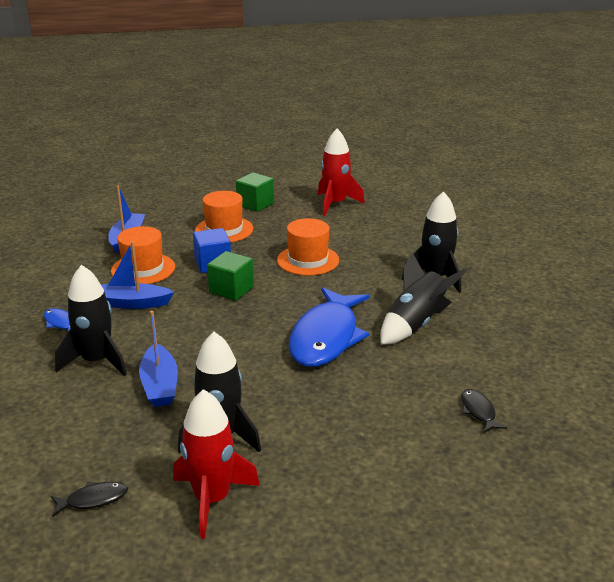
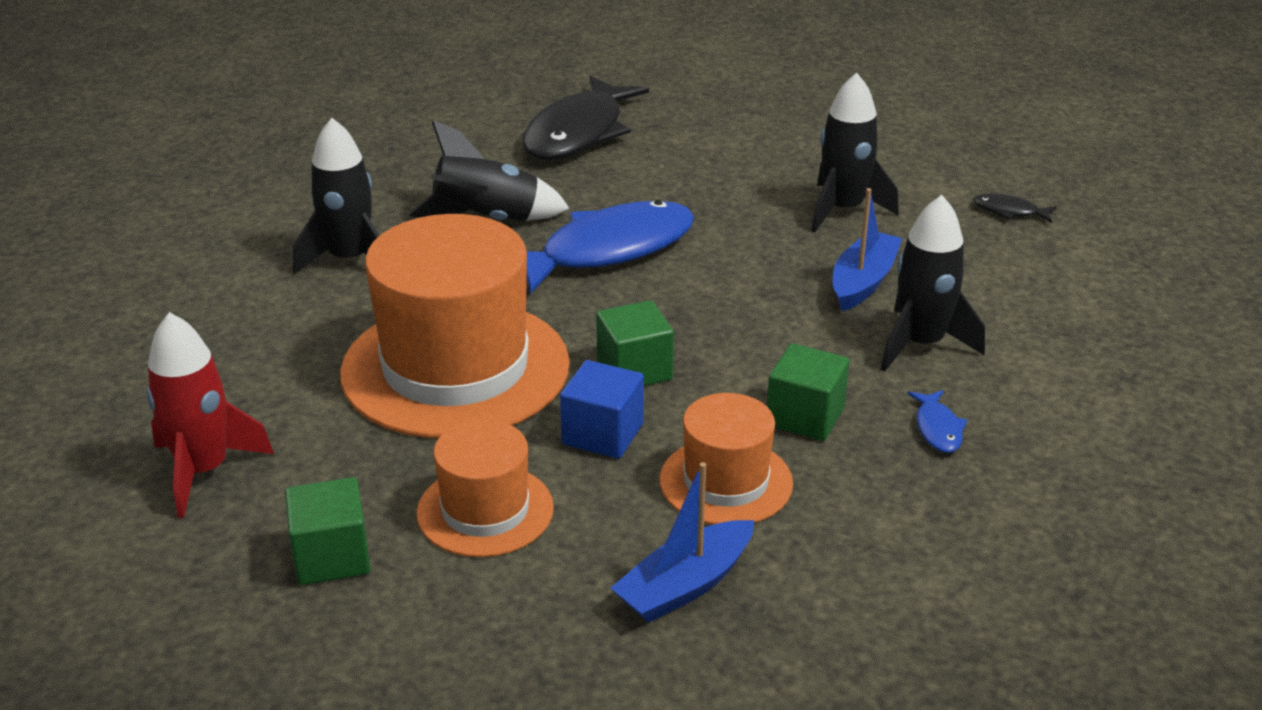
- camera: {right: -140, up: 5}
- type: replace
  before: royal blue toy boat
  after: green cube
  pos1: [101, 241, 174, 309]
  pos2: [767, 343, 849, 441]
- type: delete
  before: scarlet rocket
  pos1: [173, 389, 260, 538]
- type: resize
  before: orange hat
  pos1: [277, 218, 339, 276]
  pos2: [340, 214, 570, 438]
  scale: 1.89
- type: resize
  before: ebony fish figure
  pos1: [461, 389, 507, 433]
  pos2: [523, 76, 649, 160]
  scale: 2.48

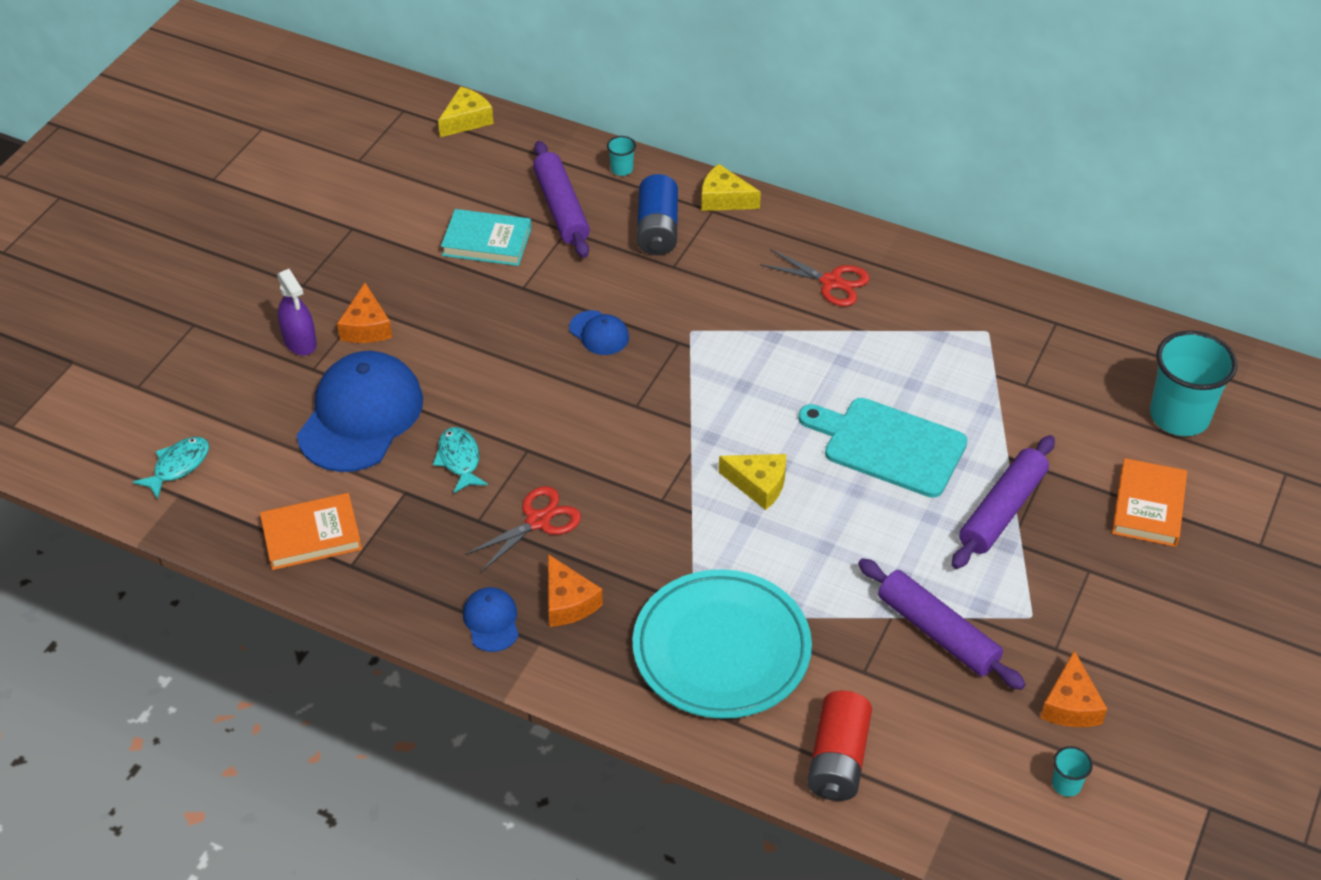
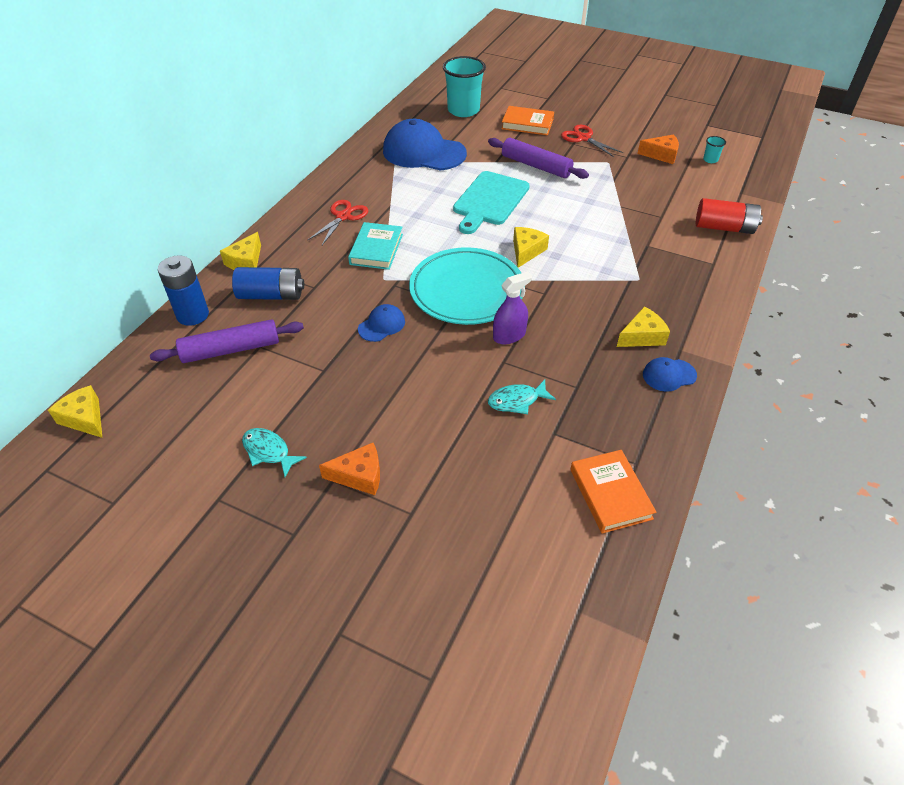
- camera: {right: -90, up: 0}
- type: move
  before: aqua fish figure
  pos1: [133, 437, 209, 500]
  pos2: [242, 428, 307, 477]
- type: move
  before: royal purple spray cleaner
  pos1: [277, 269, 317, 356]
  pos2: [493, 271, 532, 344]
- type: move
  before: royal blue cap
  pos1: [297, 351, 423, 472]
  pos2: [383, 119, 467, 171]
- type: move
  before: aqua hardback
  pos1: [441, 209, 531, 266]
  pos2: [348, 222, 403, 270]
- type: move
  before: scarlet shears
  pos1: [464, 486, 581, 572]
  pos2: [561, 125, 623, 157]
- type: recolor
  before: orange cheese wedge
  after: bright yellow cheese wedge
  pos1: [548, 554, 603, 627]
  pos2: [617, 306, 670, 347]
- type: replace
  before: aqua cup
  after: royal blue power cell
  pos1: [607, 136, 636, 176]
  pos2: [158, 255, 209, 326]
- type: move
  before: aqua dinner plate
  pos1: [633, 569, 812, 719]
  pos2: [409, 247, 525, 325]
- type: delete
  before: royal purple dough roller
  pos1: [858, 558, 1026, 690]

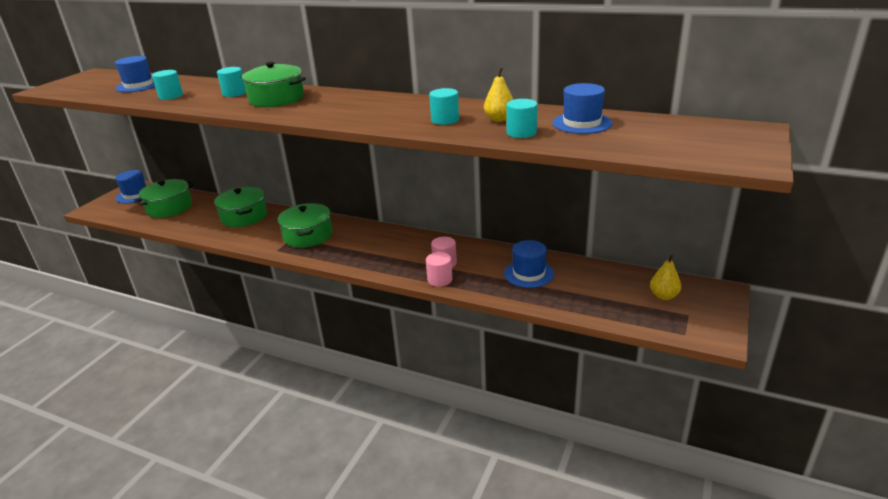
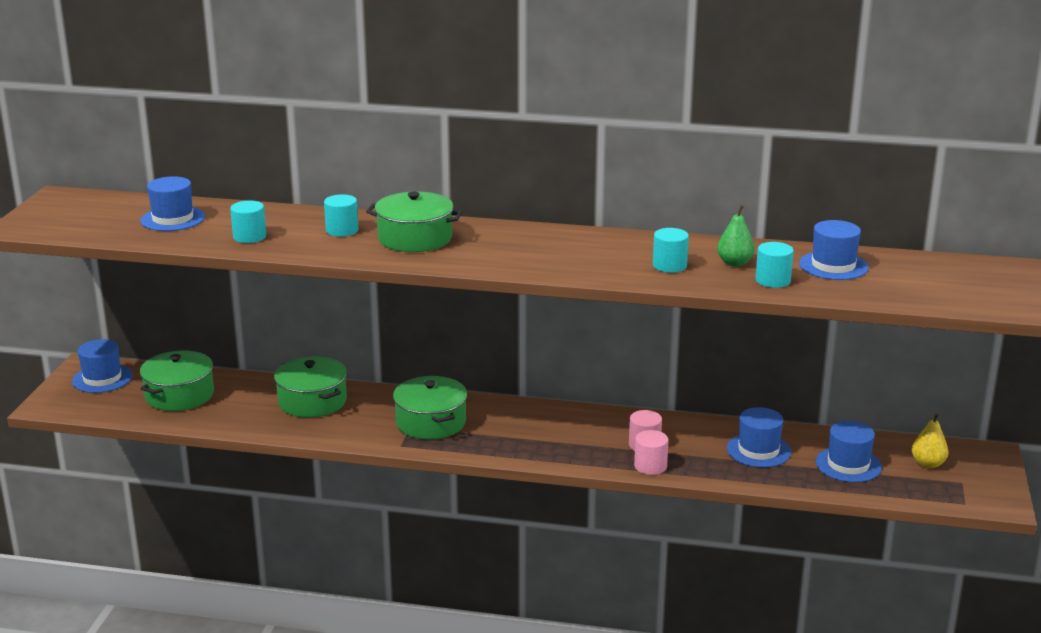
- camera: {right: -15, up: -5}
- type: recolor
  before: bright yellow pear
  after: green pear
  pos1: [484, 67, 513, 122]
  pos2: [717, 205, 755, 267]
- type: insert
  after: royal blue hat
  pos2: [816, 421, 882, 482]

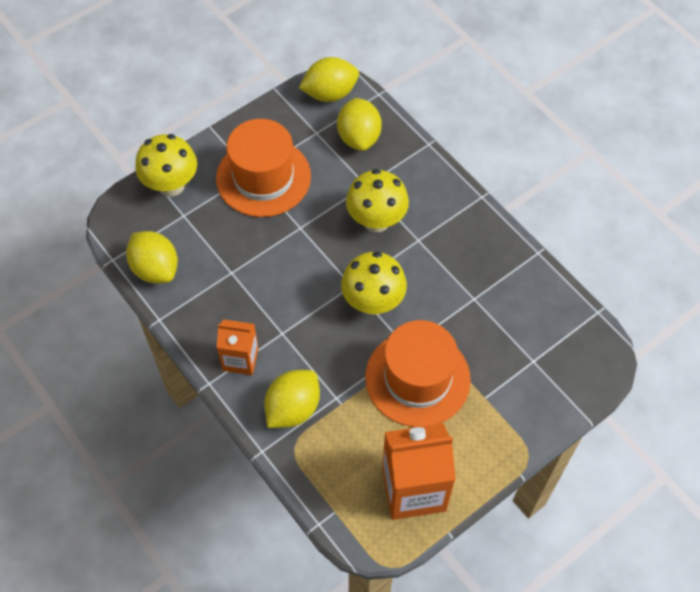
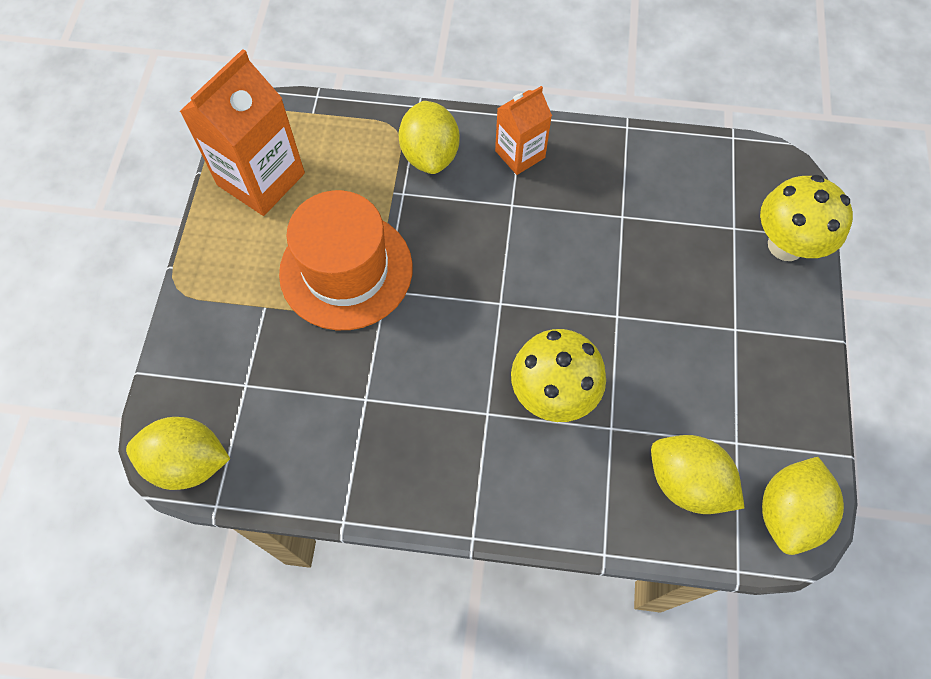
- camera: {right: 135, up: 5}
- type: move
  before: bright yellow lemon
  pos1: [126, 231, 178, 283]
  pos2: [126, 417, 230, 490]
- type: delete
  before: orange hat
  pos1: [216, 119, 311, 217]
- type: delete
  before: bright yellow toadstool
  pos1: [341, 252, 407, 315]

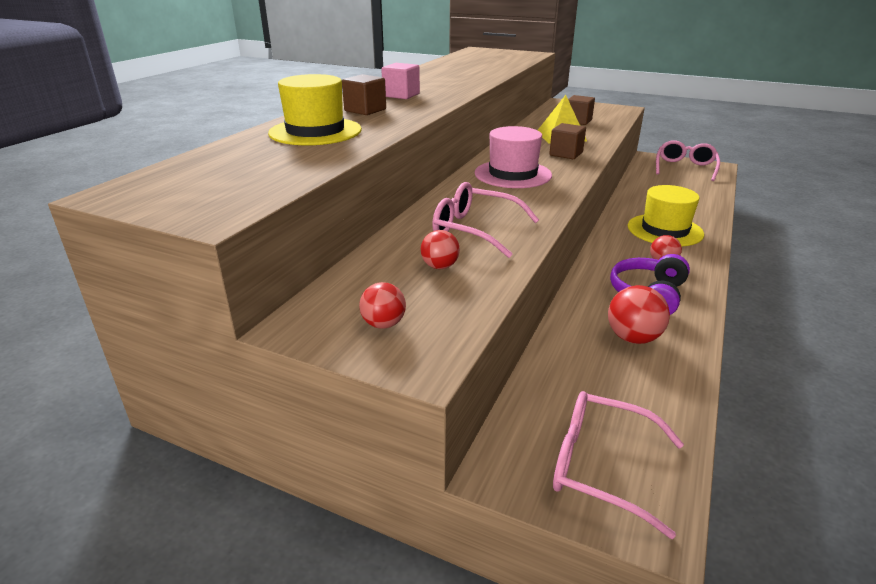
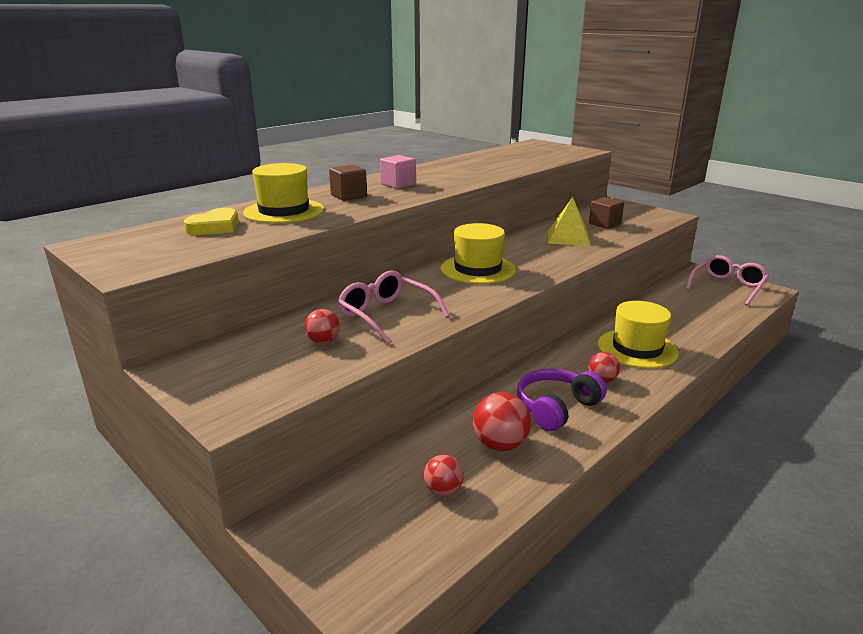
- camera: {right: 20, up: -5}
- type: move
  before: scarlet play ball
  pos1: [359, 282, 406, 329]
  pos2: [424, 455, 464, 496]
- type: recolor
  before: pink hat
  after: bright yellow hat
  pos1: [475, 126, 552, 188]
  pos2: [441, 223, 516, 284]
- type: delete
  before: brown cube
  pos1: [549, 123, 586, 159]
- type: delete
  before: pink eyeglasses
  pos1: [553, 391, 684, 539]
- type: insert
  after: bright yellow heart
  pos2: [184, 208, 239, 235]

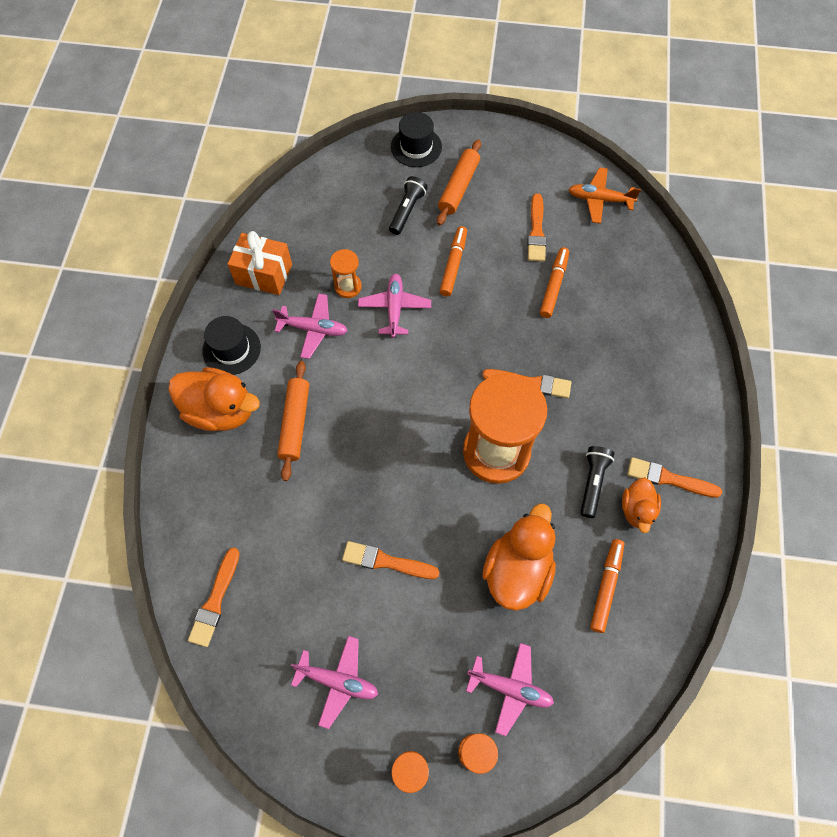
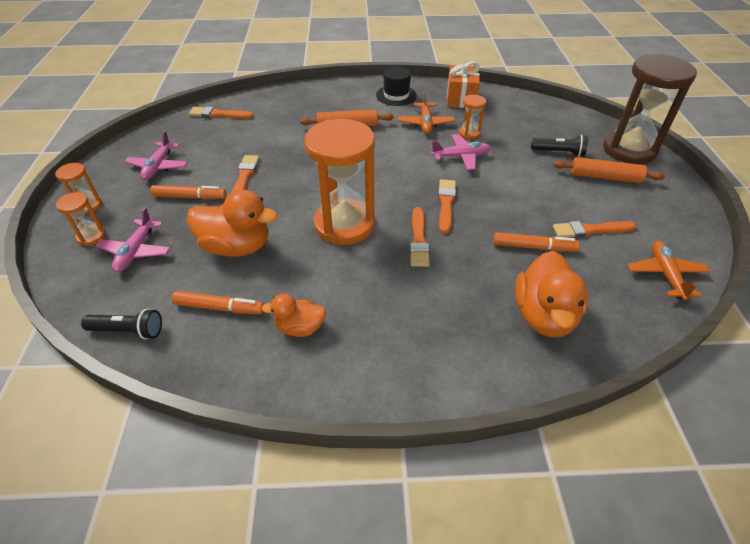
- camera: {right: 80, up: -20}
- type: move
  before: orange rubber duck
  pos1: [168, 367, 260, 431]
  pos2: [515, 251, 588, 337]
- type: recolor
  before: pink aeroplane
  after: orange aeroplane
  pos1: [272, 293, 348, 359]
  pos2: [398, 91, 455, 134]
- type: replace
  before: ebony hat
  after: brown hourglass
  pos1: [391, 112, 442, 167]
  pos2: [603, 54, 697, 164]
- type: move
  before: orange marker
  pos1: [440, 226, 467, 296]
  pos2: [150, 185, 227, 199]
- type: move
  before: ebony flashlight
  pos1: [580, 446, 614, 518]
  pos2: [81, 309, 162, 340]
- type: move
  before: orange paint brush
  pos1: [627, 457, 722, 498]
  pos2: [438, 179, 456, 234]

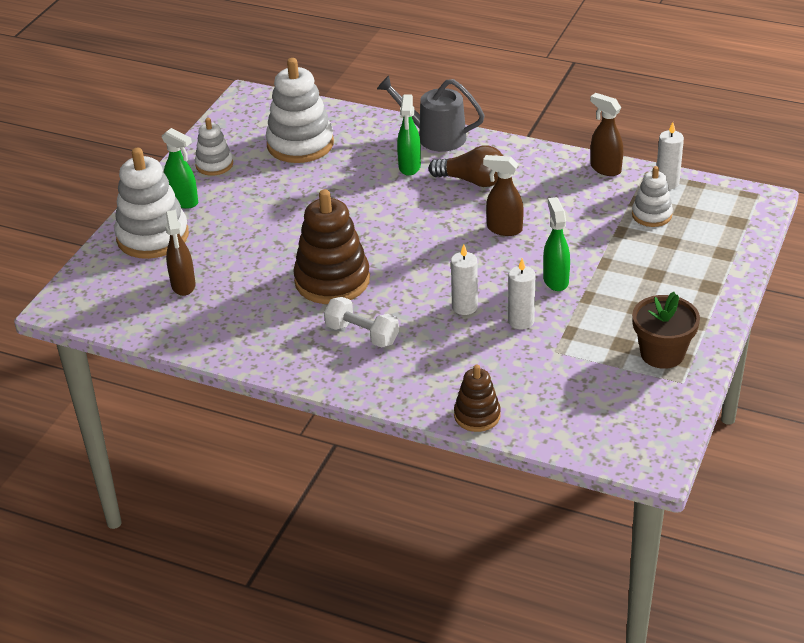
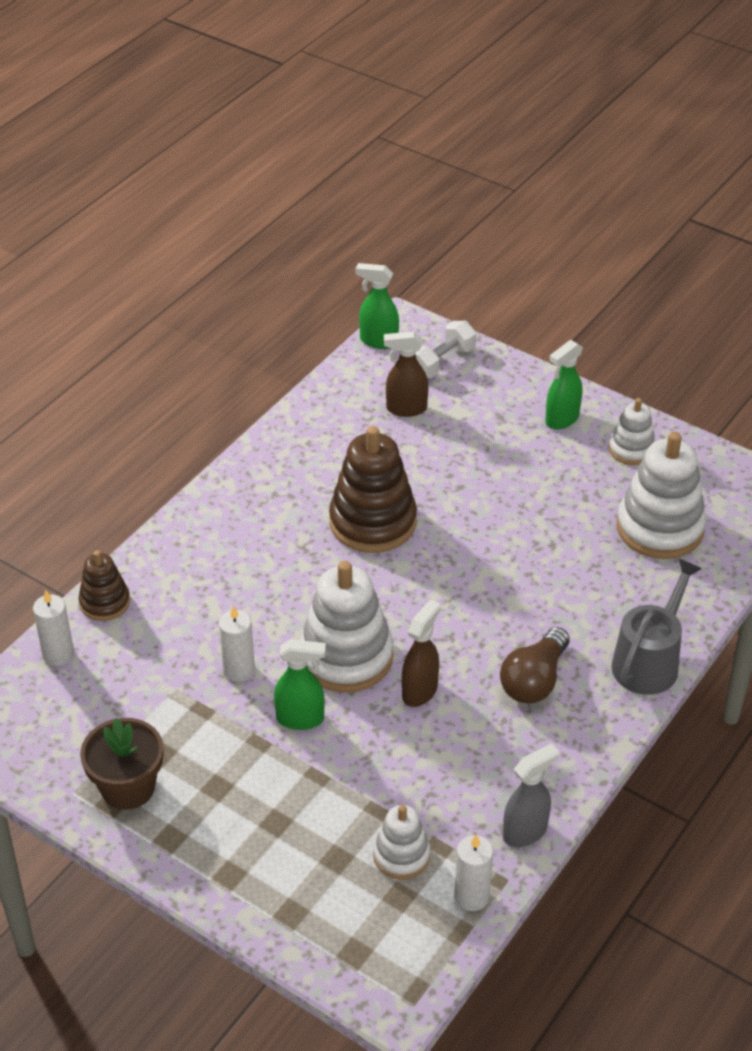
- camera: {right: 100, up: 5}
- type: move
  before: pure white ring stacker
  pos1: [114, 147, 189, 259]
  pos2: [300, 561, 393, 693]
- type: move
  before: pure white dumbbell
  pos1: [324, 297, 399, 348]
  pos2: [416, 321, 476, 378]
- type: move
  before: green spray cleaner
  pos1: [397, 94, 421, 176]
  pos2: [356, 263, 399, 349]
- type: move
  before: pure white wax candle
  pos1: [451, 244, 478, 315]
  pos2: [33, 590, 74, 666]
- type: recolor
  before: brown spray cleaner
  after: gray spray cleaner
  pos1: [590, 93, 623, 176]
  pos2: [503, 743, 559, 847]

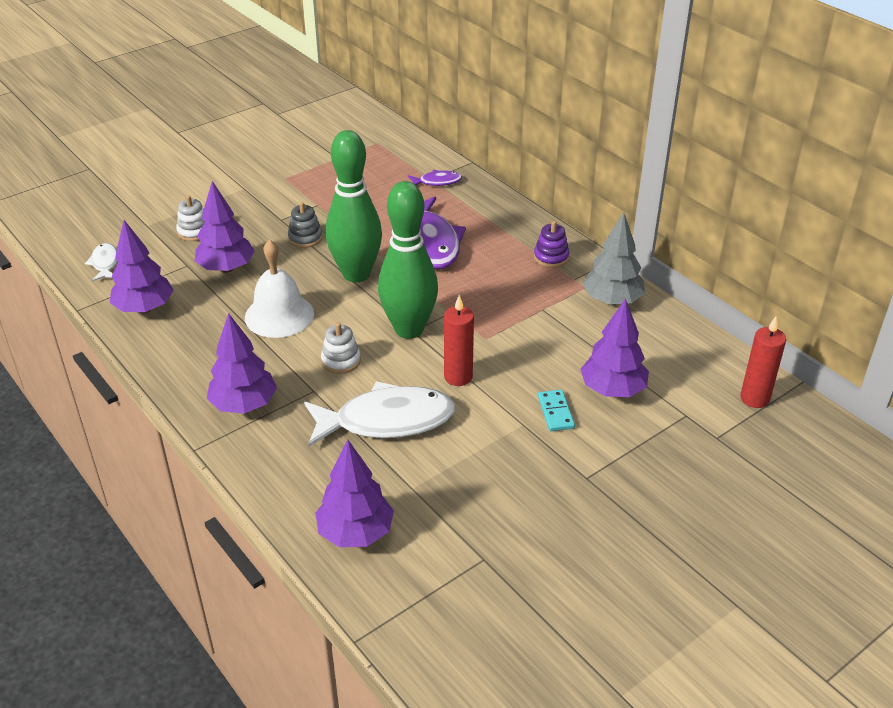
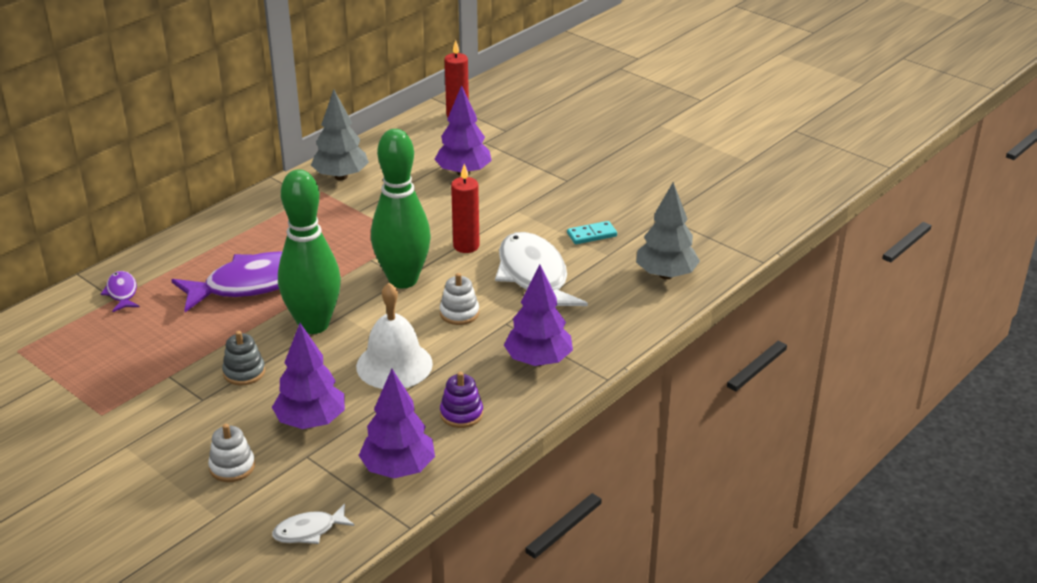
- camera: {right: -100, up: -5}
- type: recolor
  before: royal purple tree
  after: gray tree
  pos1: [315, 440, 394, 547]
  pos2: [636, 182, 700, 279]
- type: move
  before: royal purple ring stacker
  pos1: [534, 221, 569, 268]
  pos2: [440, 372, 483, 428]
- type: move
  before: aqua domino tile
  pos1: [538, 390, 575, 431]
  pos2: [567, 221, 617, 244]

